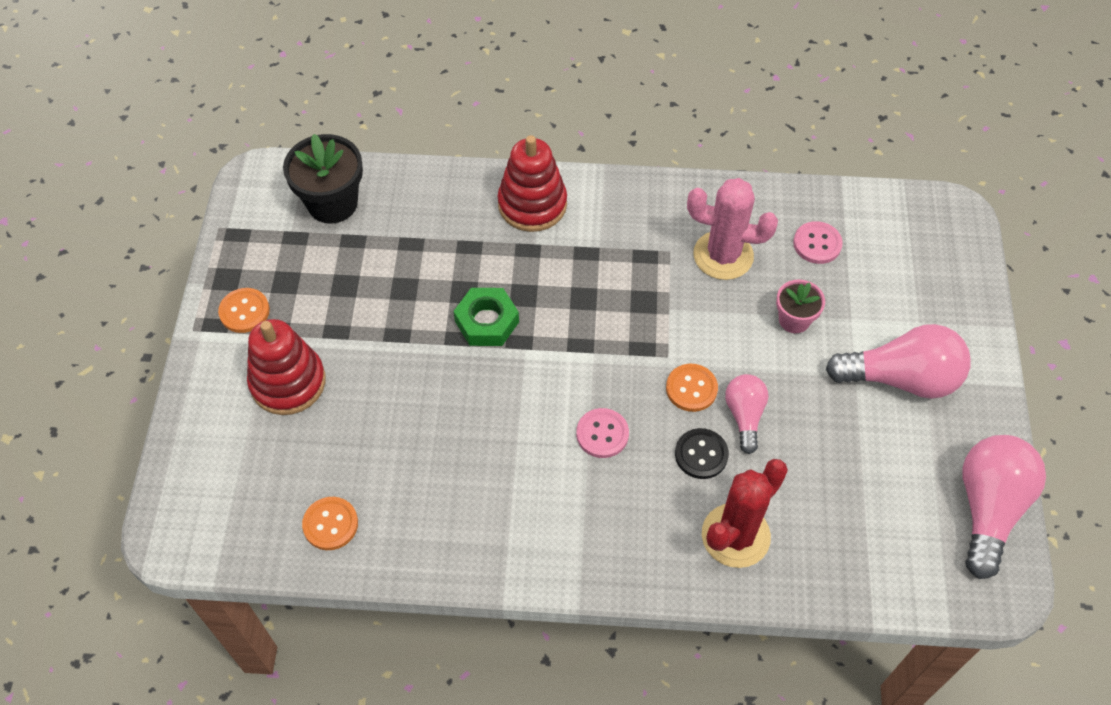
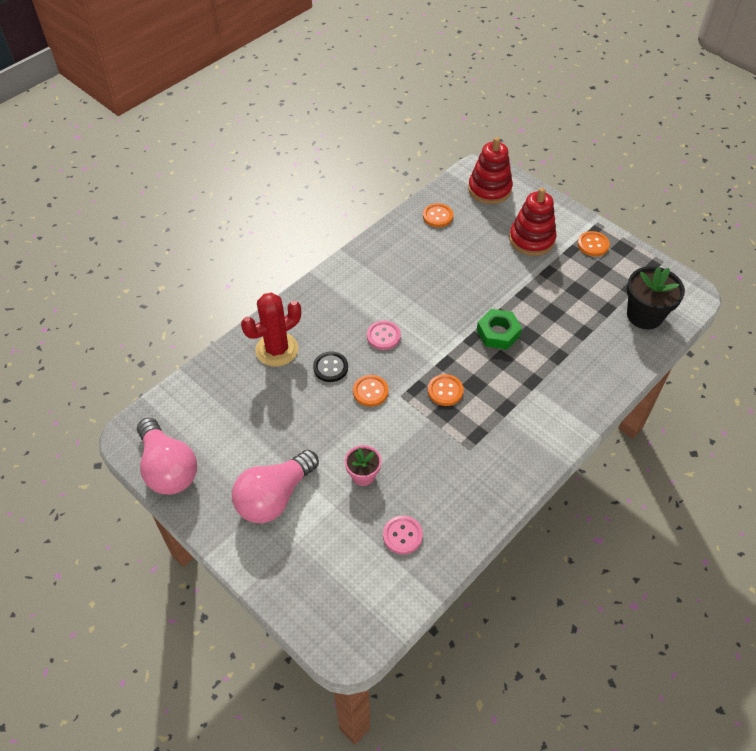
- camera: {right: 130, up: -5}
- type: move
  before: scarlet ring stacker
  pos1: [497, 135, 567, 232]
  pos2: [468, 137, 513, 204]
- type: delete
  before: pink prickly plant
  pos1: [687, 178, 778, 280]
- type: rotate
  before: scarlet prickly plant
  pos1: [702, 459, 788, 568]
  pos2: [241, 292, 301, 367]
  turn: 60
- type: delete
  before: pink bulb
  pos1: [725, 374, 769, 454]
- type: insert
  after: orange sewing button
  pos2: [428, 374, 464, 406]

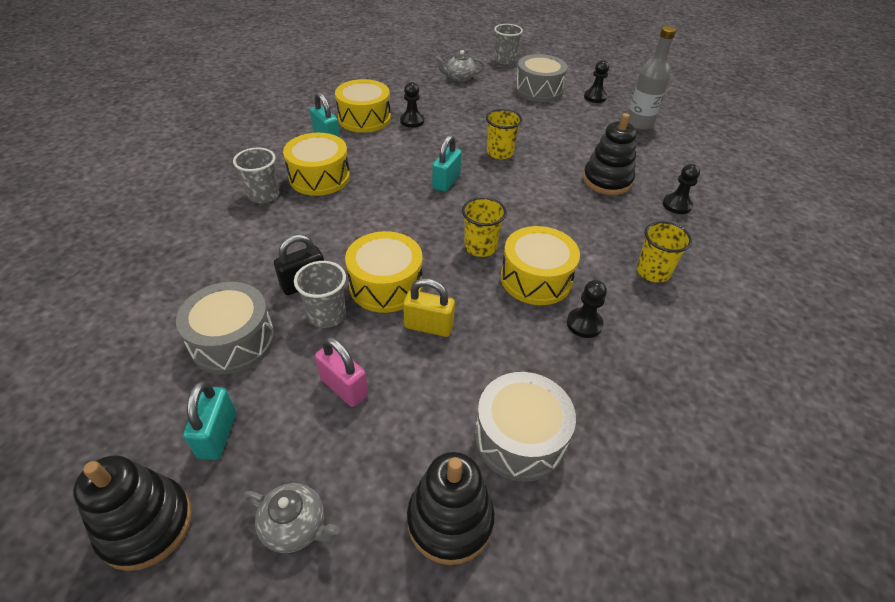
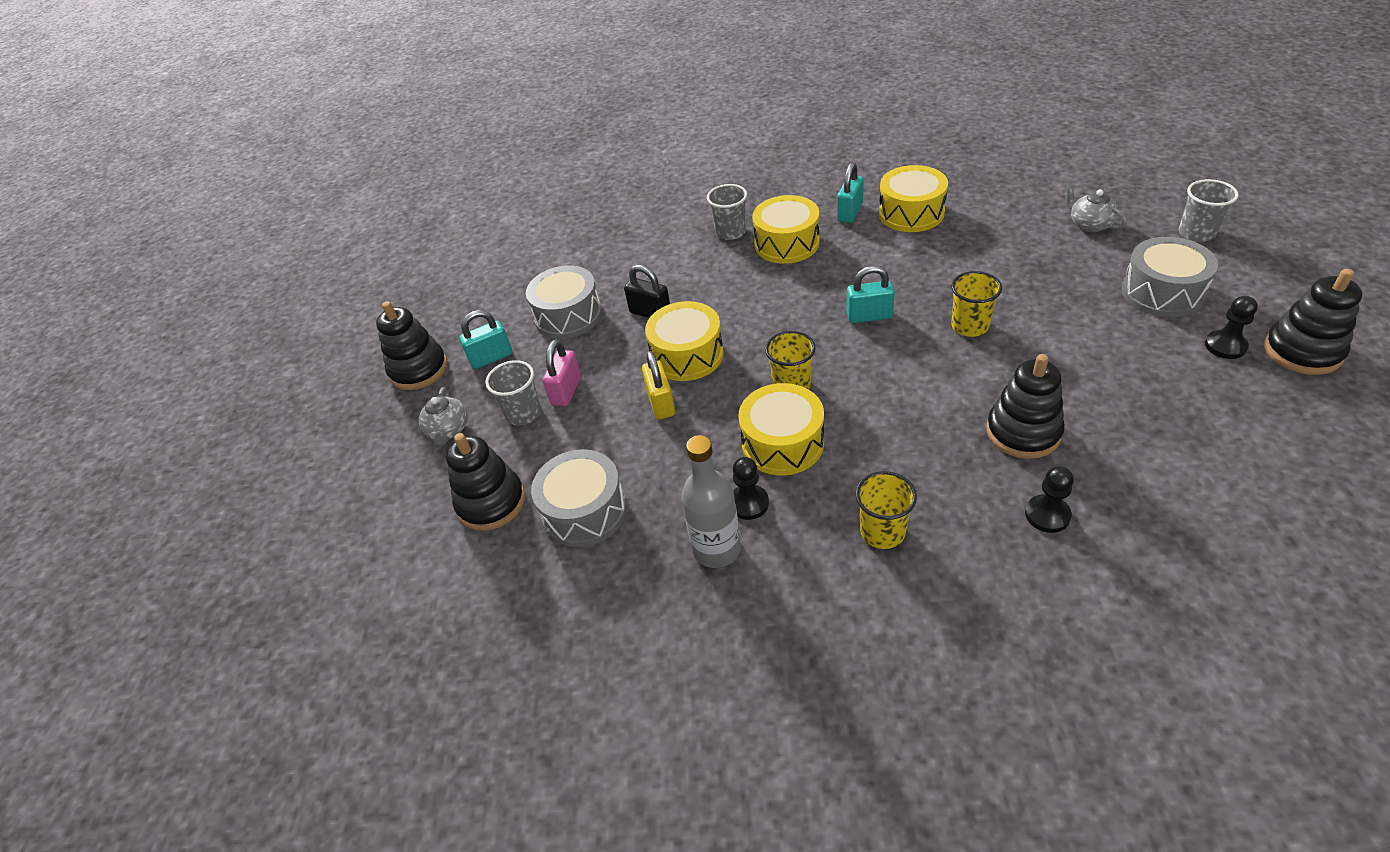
- camera: {right: 70, up: 0}
- type: move
  before: gray cup
  pos1: [294, 261, 346, 328]
  pos2: [485, 360, 541, 426]
- type: delete
  before: ebony chess pawn
  pos1: [400, 82, 424, 128]
- type: move
  before: gray bottle
  pos1: [628, 26, 676, 130]
  pos2: [681, 435, 741, 568]
- type: insert
  after: ebony ring stacker
  pos2: [1264, 269, 1362, 375]

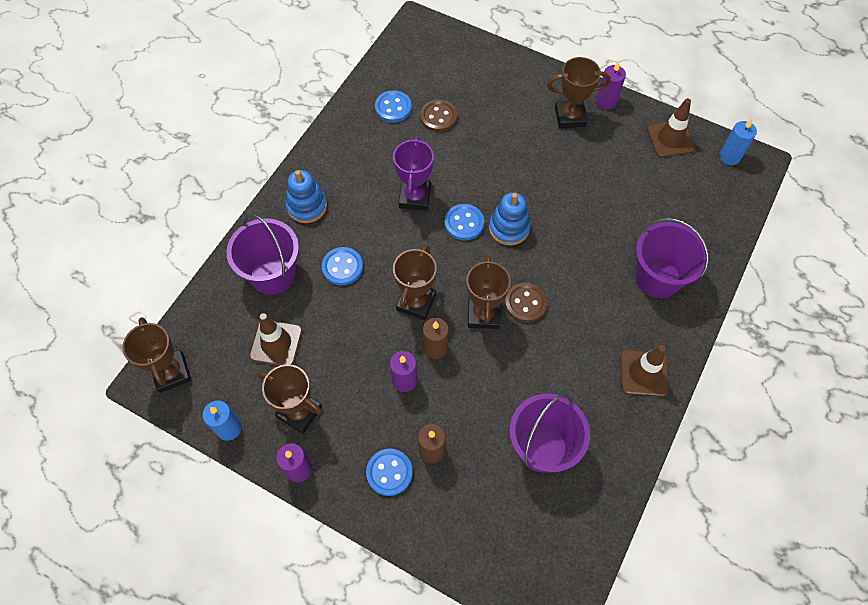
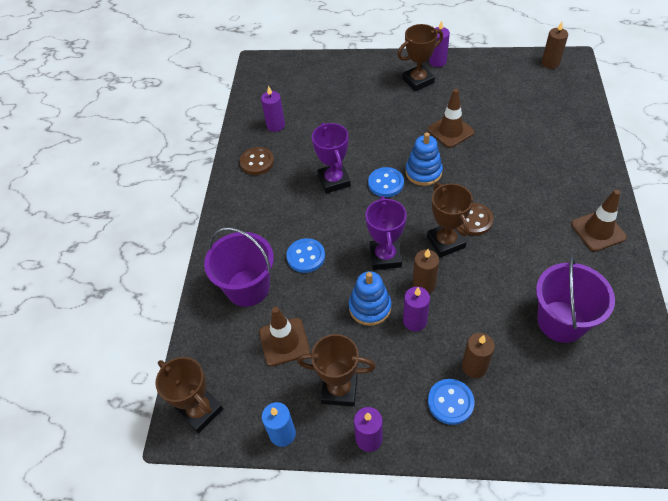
- camera: {right: -20, up: -10}
- type: move
  before: royal blue ring stacker
  pos1: [286, 170, 327, 223]
  pos2: [349, 271, 391, 326]
- type: replace
  before: royal blue sewing button
  after: royal purple wax candle
  pos1: [375, 90, 412, 123]
  pos2: [261, 86, 285, 132]
- type: recolor
  before: brown award cup
  after: royal purple award cup
  pos1: [393, 245, 437, 320]
  pos2: [365, 196, 407, 270]
- type: move
  before: brown sewing button
  pos1: [420, 100, 457, 132]
  pos2: [240, 147, 274, 175]
- type: delete
  before: royal purple pail
  pos1: [635, 218, 709, 298]
- type: move
  before: brown safety cone
  pos1: [647, 98, 695, 157]
  pos2: [428, 89, 475, 148]
- type: recolor
  before: royal blue wax candle
  after: brown wax candle
  pos1: [719, 119, 757, 165]
  pos2: [542, 22, 568, 69]

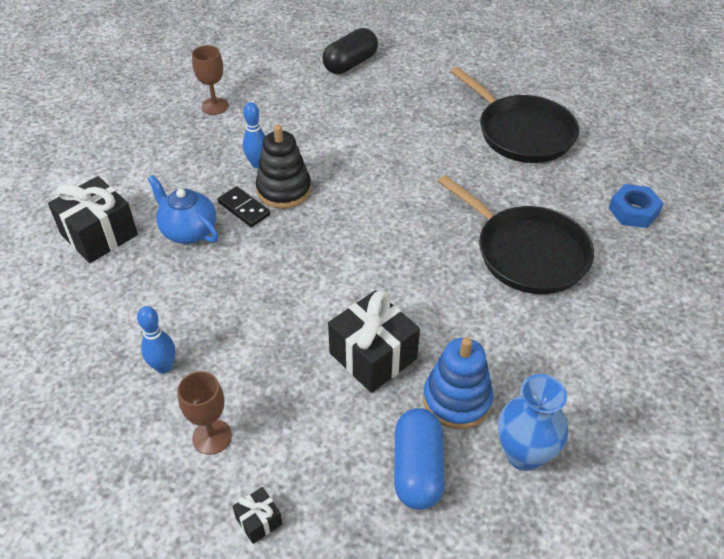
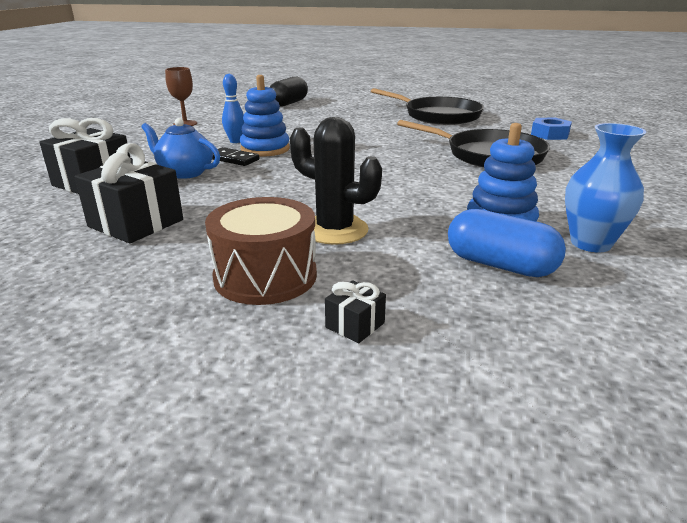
- camera: {right: -15, up: -20}
- type: delete
  before: royal blue skittle
  pos1: [137, 306, 175, 374]
- type: replace
  before: brown chalice
  after: brown toy drum
  pos1: [177, 371, 232, 455]
  pos2: [205, 197, 317, 305]
- type: recolor
  before: ebony ring stacker
  after: royal blue ring stacker
  pos1: [256, 125, 311, 209]
  pos2: [240, 75, 290, 157]
- type: move
  before: ebony present
  pos1: [328, 290, 420, 393]
  pos2: [75, 143, 183, 243]
- type: rotate
  before: royal blue capsule
  pos1: [394, 408, 444, 510]
  pos2: [448, 209, 566, 277]
  turn: -45
- type: insert
  after: ebony prickly plant
  pos2: [290, 117, 382, 245]

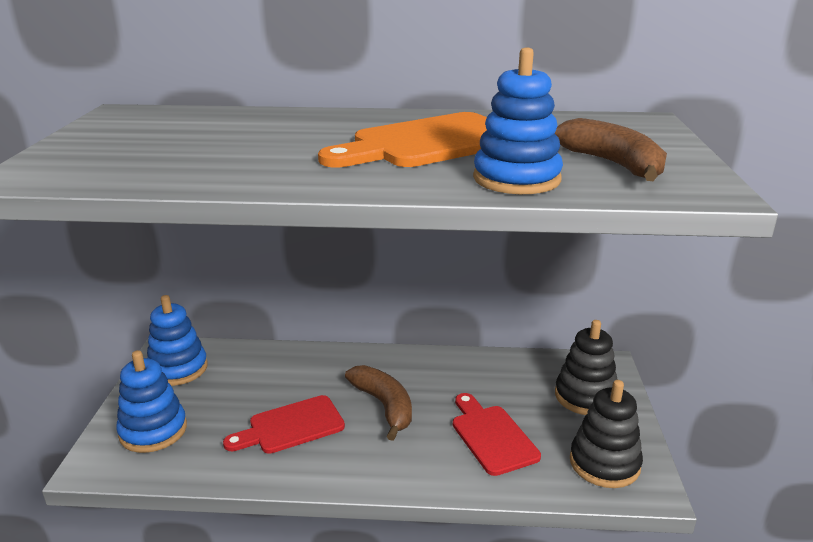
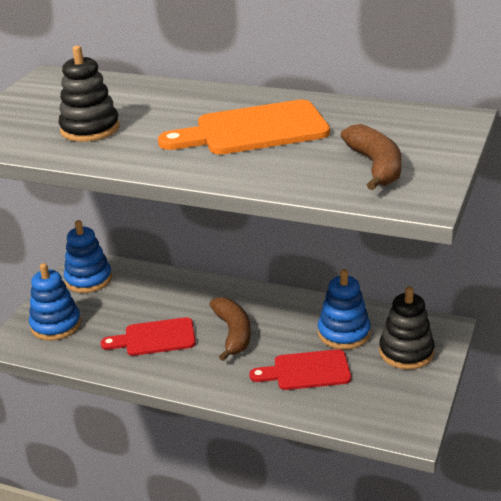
- camera: {right: 20, up: 5}
- type: rotate
  before: scarlet chopping board
  pos1: [453, 393, 541, 476]
  pos2: [249, 349, 351, 390]
  turn: -90
- type: move
  before: royal blue ring stacker
  pos1: [473, 47, 563, 194]
  pos2: [318, 269, 371, 350]
- type: move
  before: ebony ring stacker
  pos1: [570, 380, 643, 488]
  pos2: [58, 46, 120, 142]

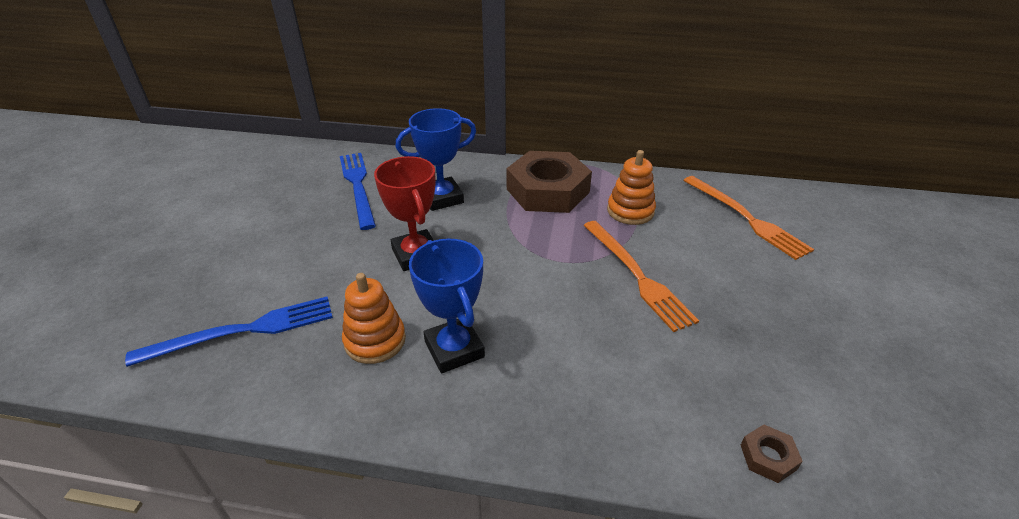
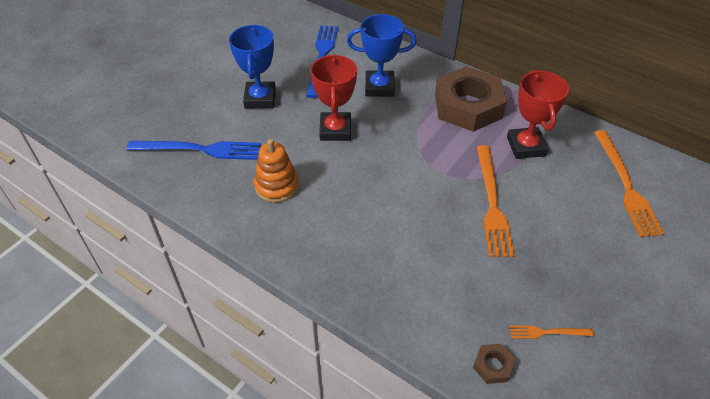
- camera: {right: 25, up: 10}
- type: move
  before: royal blue award cup
  pos1: [409, 238, 485, 373]
  pos2: [229, 25, 276, 108]
- type: replace
  before: orange ring stacker
  after: scarlet award cup
  pos1: [607, 150, 656, 225]
  pos2: [507, 70, 569, 159]
- type: insert
  after: orange dinner fork
  pos2: [509, 326, 594, 339]

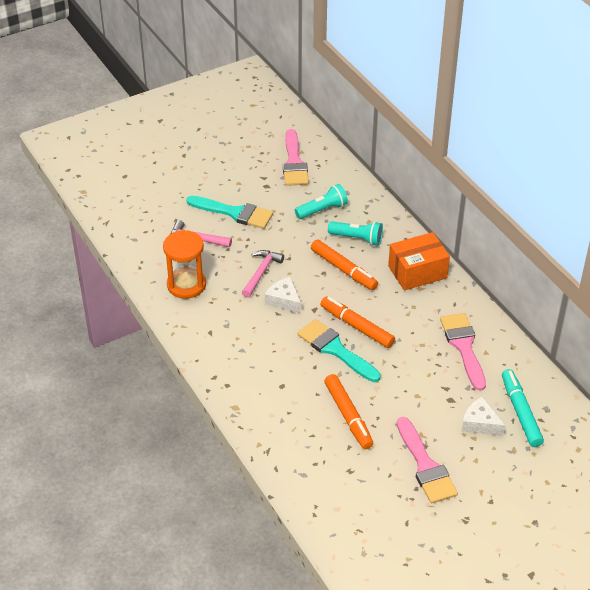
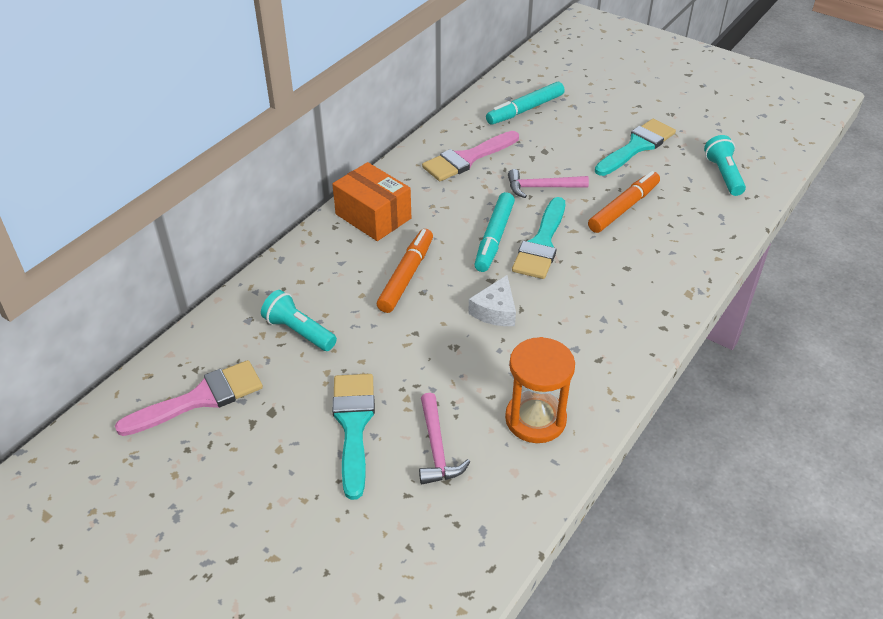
- camera: {right: -115, up: 0}
- type: move
  before: pink hammer
  pos1: [242, 250, 284, 298]
  pos2: [508, 169, 589, 198]
- type: recolor
  before: orange marker
  after: aqua marker
  pos1: [321, 297, 395, 348]
  pos2: [474, 192, 515, 272]
- type: move
  before: aqua flashlight
  pos1: [328, 221, 383, 246]
  pos2: [704, 135, 746, 196]
- type: recolor
  before: pink paint brush
  after: aqua paint brush
  pos1: [397, 417, 458, 503]
  pos2: [595, 119, 676, 176]
- type: delete
  before: pure white cheese wedge
  pos1: [462, 397, 506, 436]

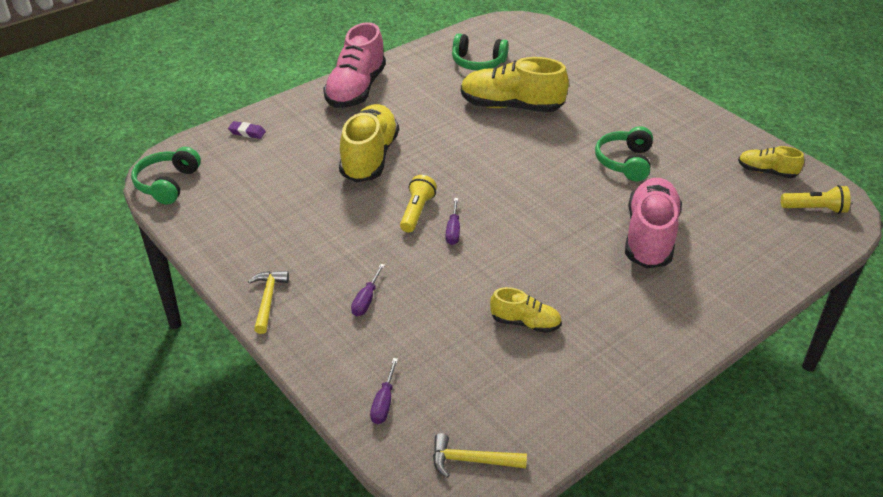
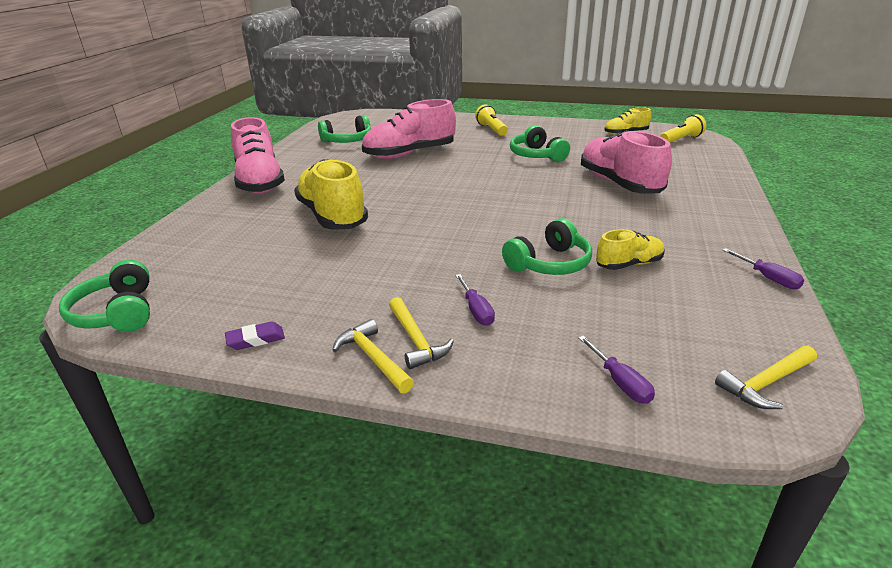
- camera: {right: -35, up: -10}
- type: move
  before: royal purple eraser
  pos1: [228, 121, 266, 139]
  pos2: [225, 322, 285, 350]
- type: move
  before: bright yellow flashlight
  pos1: [400, 175, 437, 233]
  pos2: [475, 105, 508, 136]
- type: move
  before: royal purple hand screwdriver
  pos1: [446, 198, 460, 245]
  pos2: [723, 248, 804, 289]
- type: recolor
  before: bright yellow sneaker
  after: pink sneaker
  pos1: [461, 57, 569, 112]
  pos2: [362, 99, 456, 159]
- type: insert
  after: bright yellow hammer
  pos2: [389, 297, 454, 369]
- type: insert
  after: green headset
  pos2: [502, 218, 592, 275]

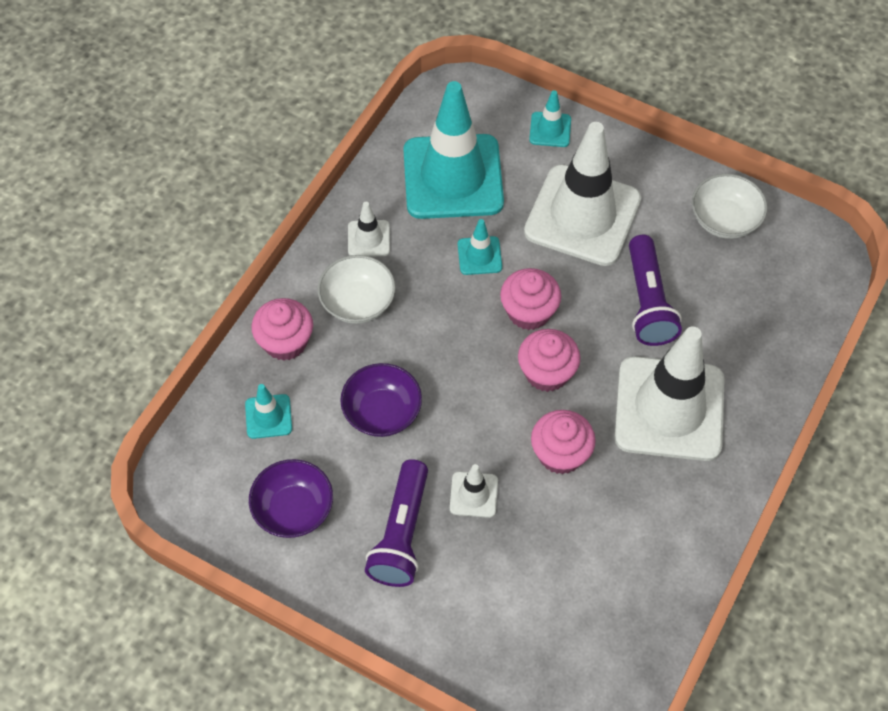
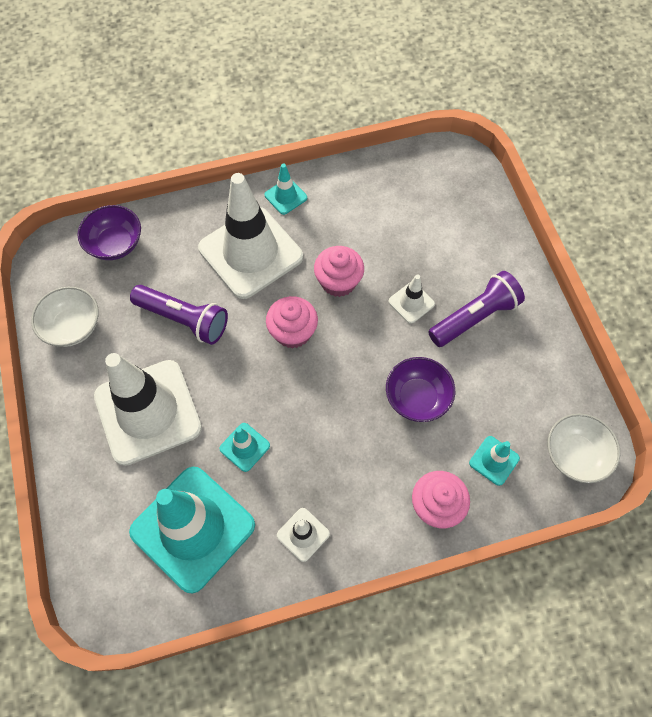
- camera: {right: -135, up: 5}
- type: move
  before: royal purple serving bowl
  pos1: [249, 459, 333, 538]
  pos2: [78, 205, 141, 260]
- type: move
  before: pure white serving bowl
  pos1: [317, 255, 396, 324]
  pos2: [548, 414, 621, 483]
- type: delete
  before: pink cupcake
  pos1: [500, 268, 561, 330]
- type: move
  before: aqua safety cone
  pos1: [529, 90, 571, 147]
  pos2: [265, 164, 307, 215]
- type: rotate
  before: royal purple flashlight
  pos1: [629, 235, 682, 346]
  pos2: [130, 285, 228, 345]
  turn: 75

